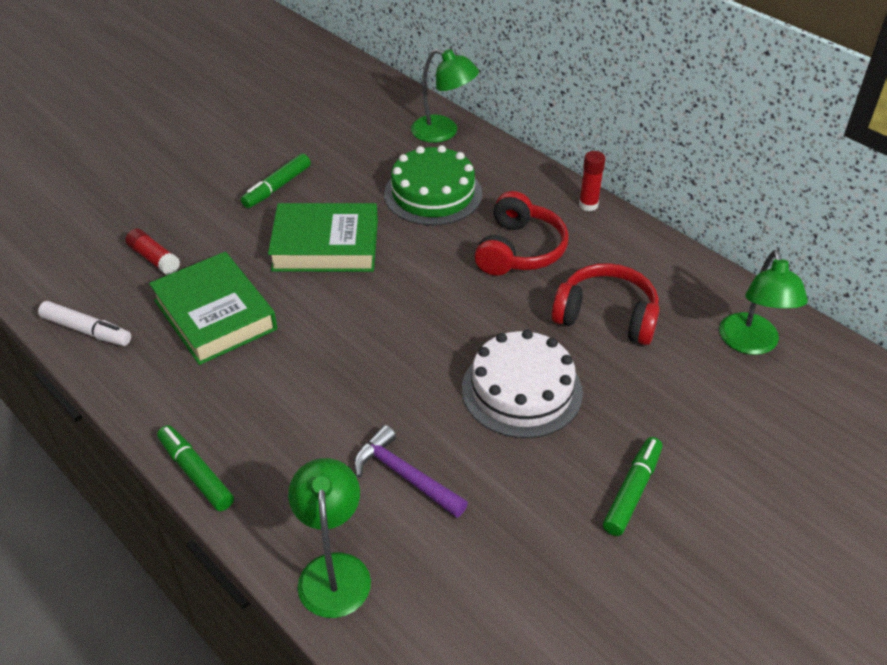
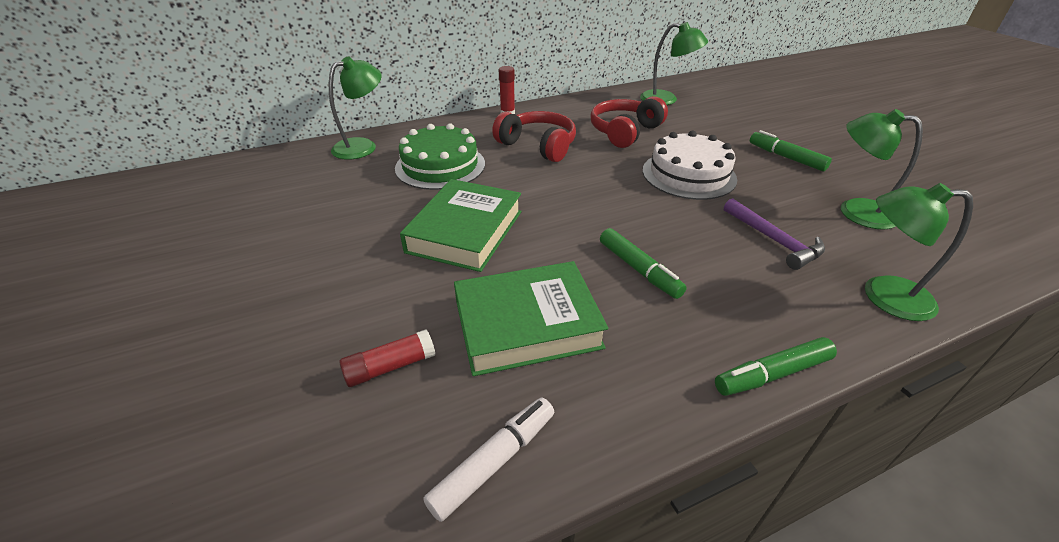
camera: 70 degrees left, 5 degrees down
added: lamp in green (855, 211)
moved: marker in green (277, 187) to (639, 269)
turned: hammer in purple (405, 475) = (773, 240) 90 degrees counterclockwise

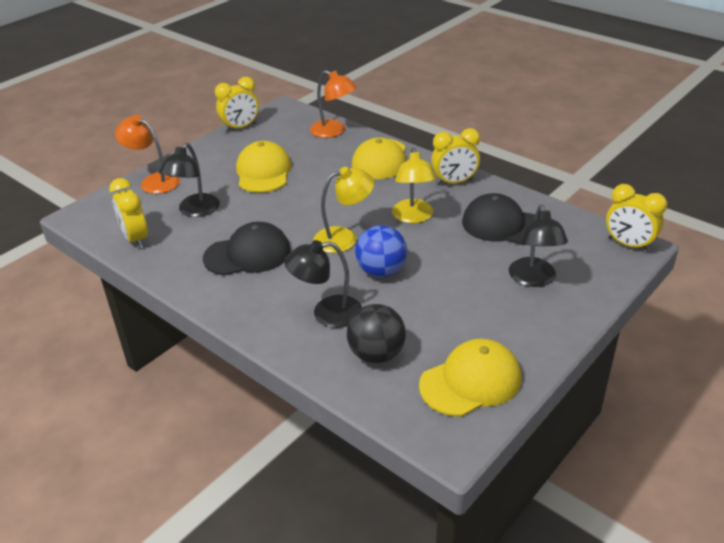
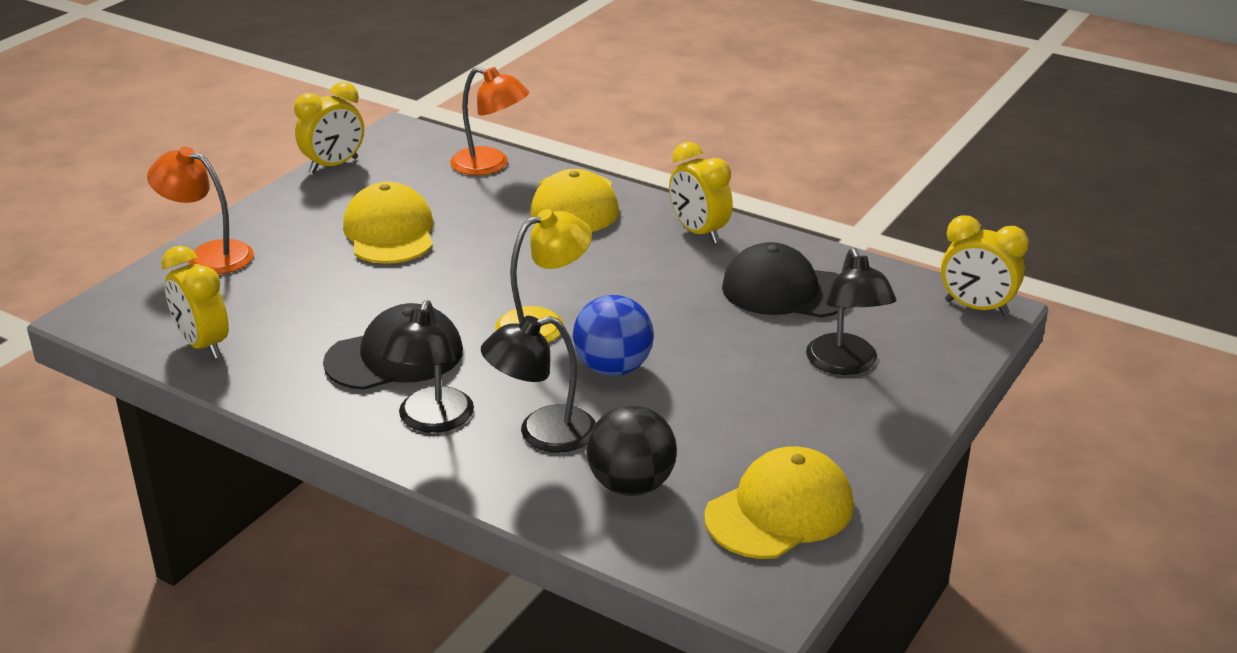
camera: 10 degrees left, 5 degrees down
removed: lamp in yellow (413, 217)
moved: lamp in black (195, 211) to (431, 421)
turned: clock in yellow (454, 182) = (699, 232) 75 degrees clockwise

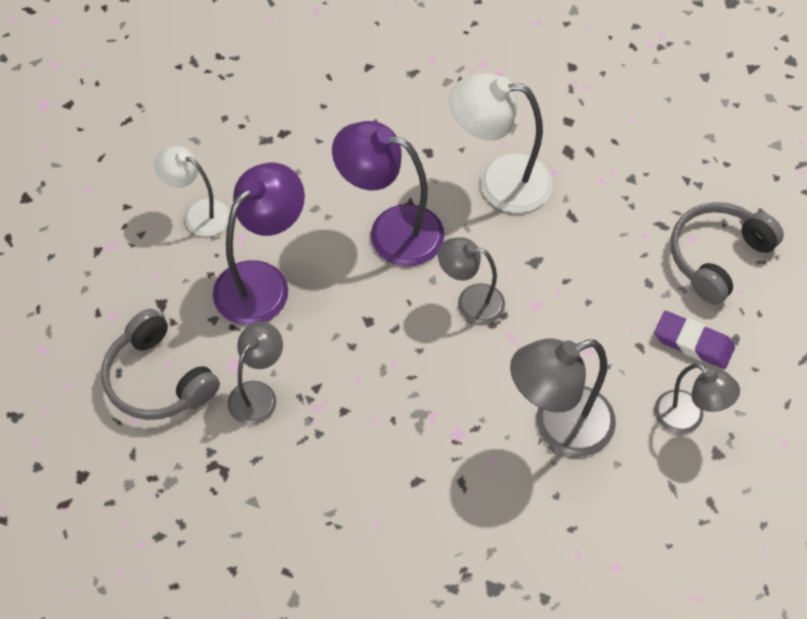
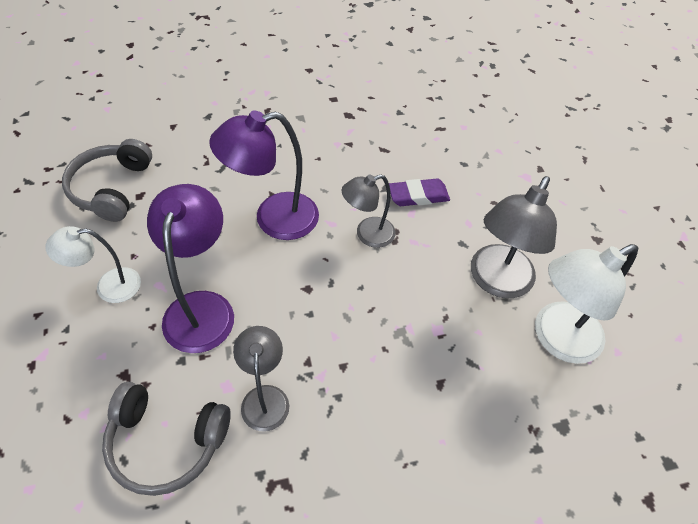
camera: 40 degrees left, 5 degrees down
removed: lamp in grey (687, 418)
moved: headphones in grey (718, 257) to (112, 188); eraser in purple (693, 343) to (418, 196); lamp in white (499, 182) to (556, 339)

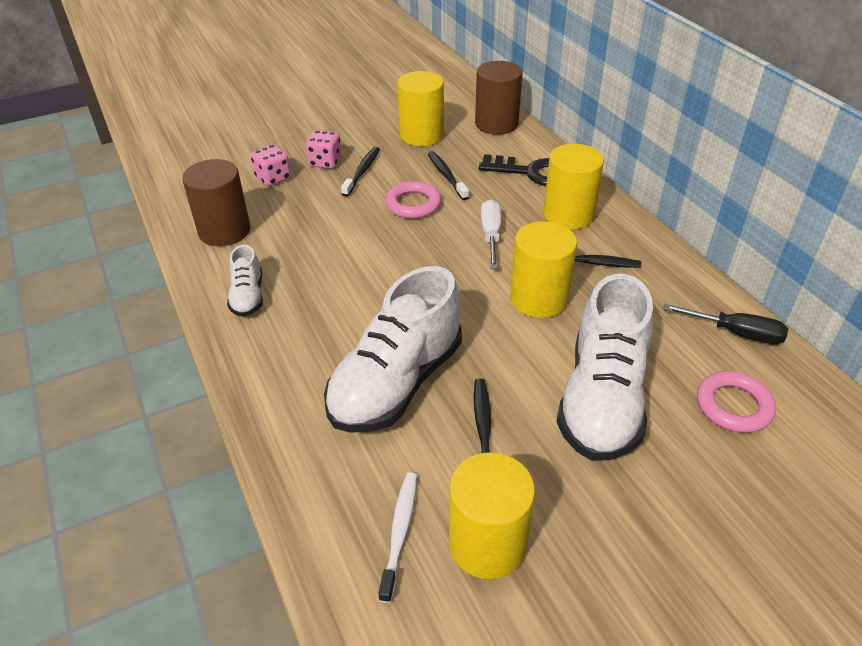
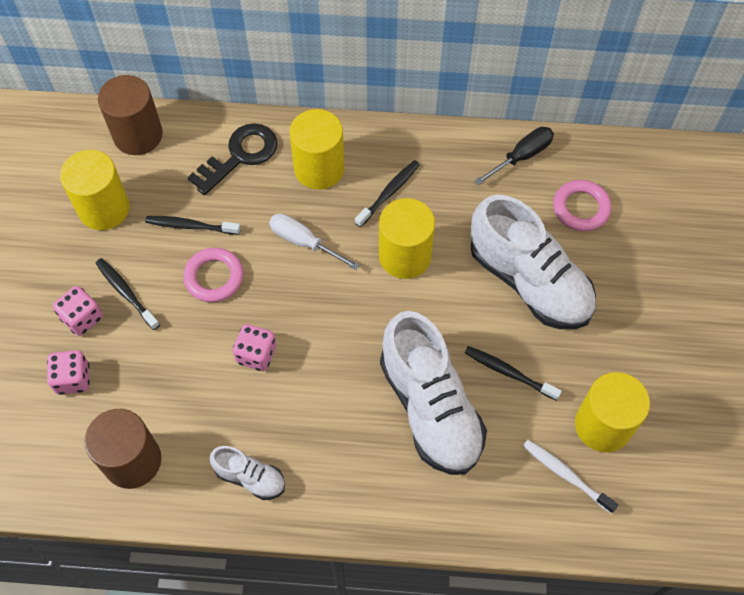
camera: 60 degrees left, 20 degrees up
added: dice in pink (256, 354)

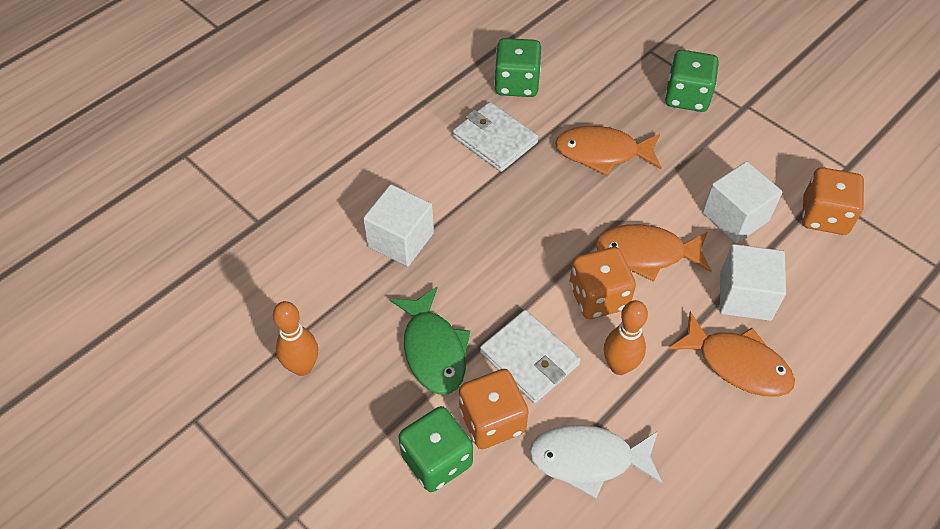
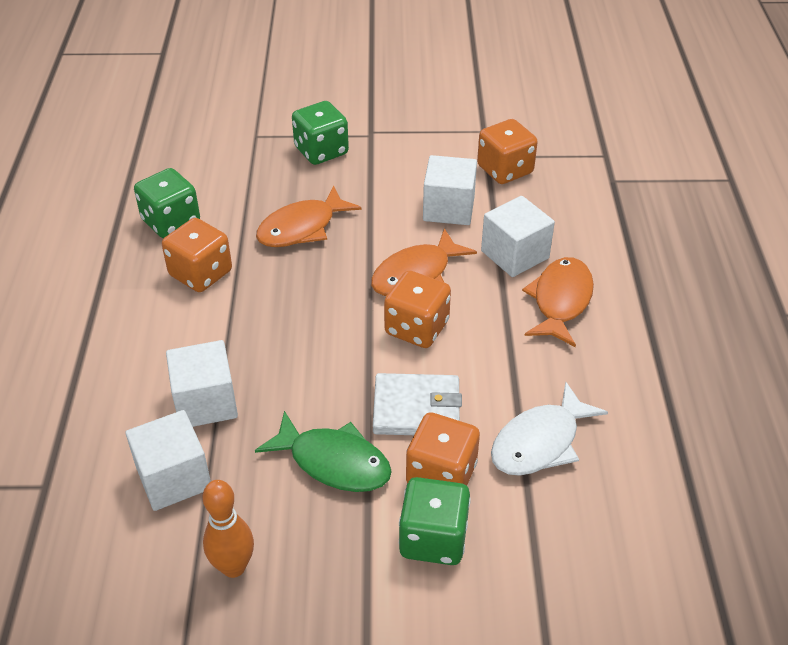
camera: 45 degrees left, 10 degrees down
removed: bowling pin in orange (619, 366)
added: cube in white (174, 478)
replaced: wallet in white (495, 140) to dice in orange (201, 273)
turned: fish in orange (737, 364) = (560, 301) 60 degrees counterclockwise

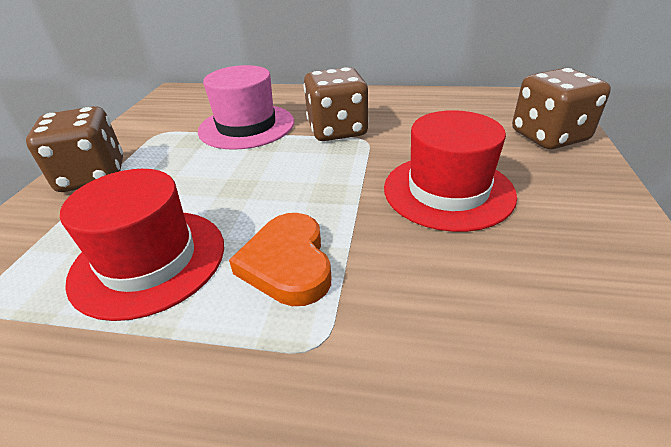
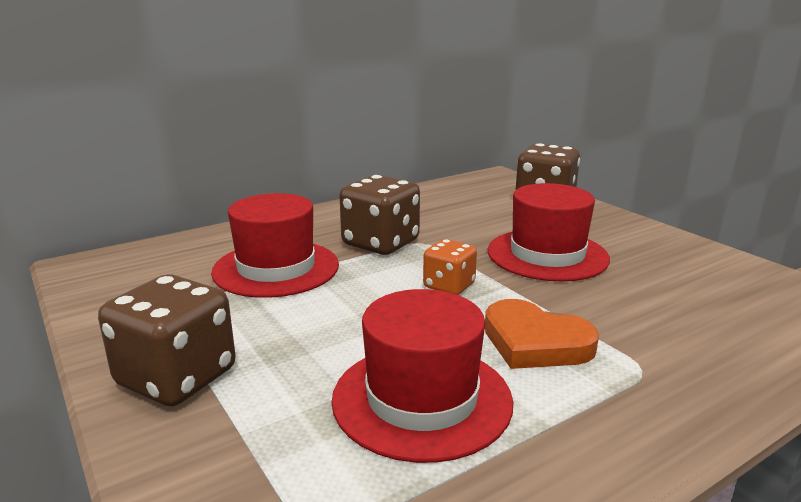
camera: 45 degrees left, 15 degrees down
added: dice in orange (449, 286)
recoloured: hat in pink (246, 126) to hat in red (276, 268)

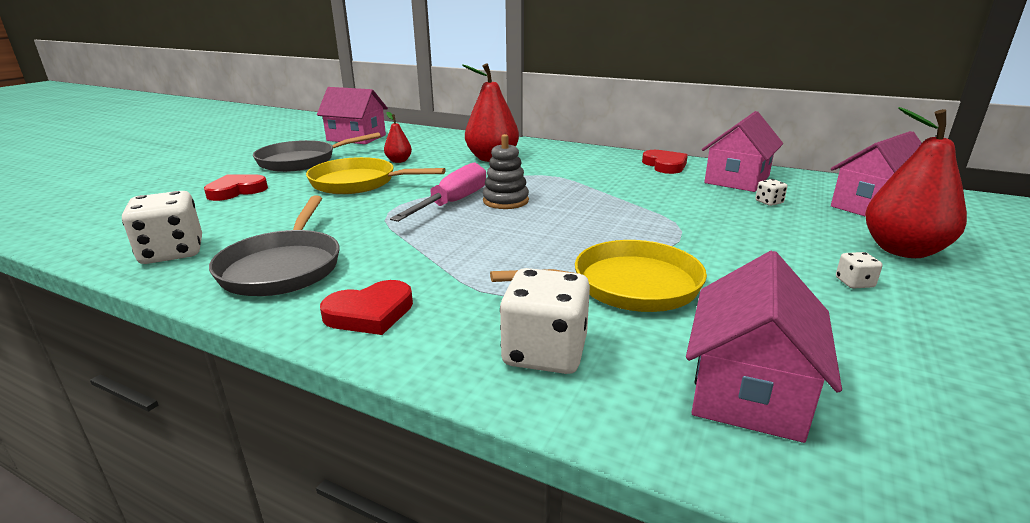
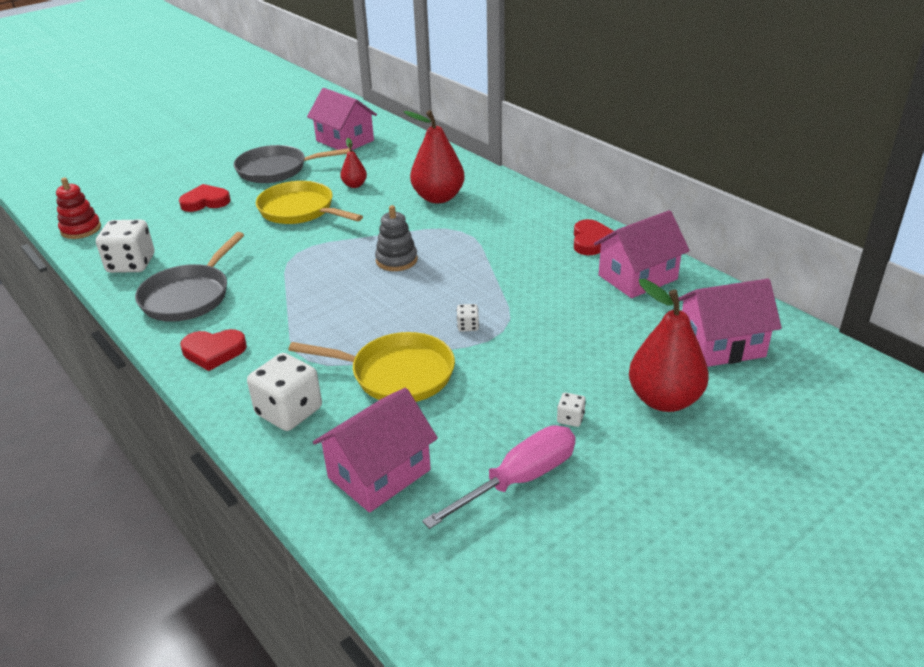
camera: 25 degrees right, 10 degrees up
added: stacking toy in red (81, 229)
moved: screwdriver in pink (453, 203) to (519, 480); dice in white (769, 202) to (468, 326)

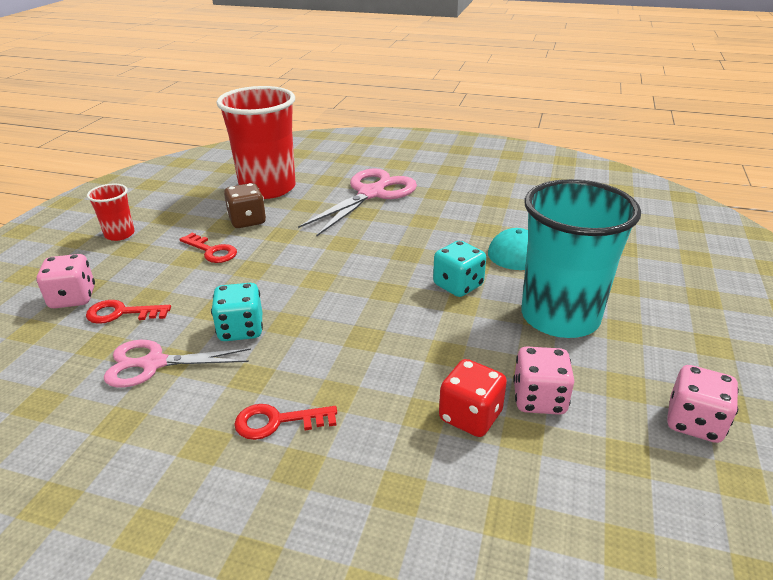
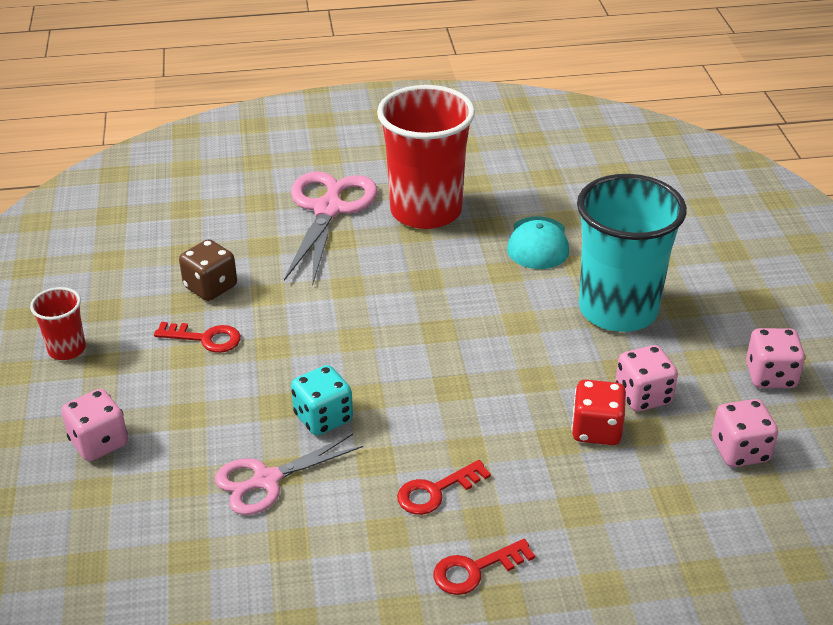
camera: 25 degrees left, 5 degrees up
removed: dice in turquoise (458, 285)
added: dice in pink (740, 451)
moved: cup in red (268, 188) to (426, 211); key in red (122, 313) to (475, 570)

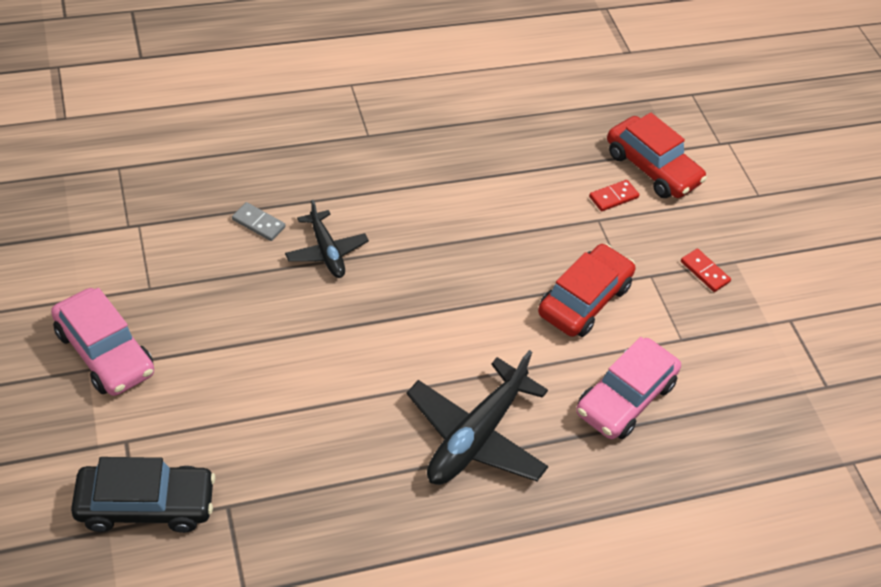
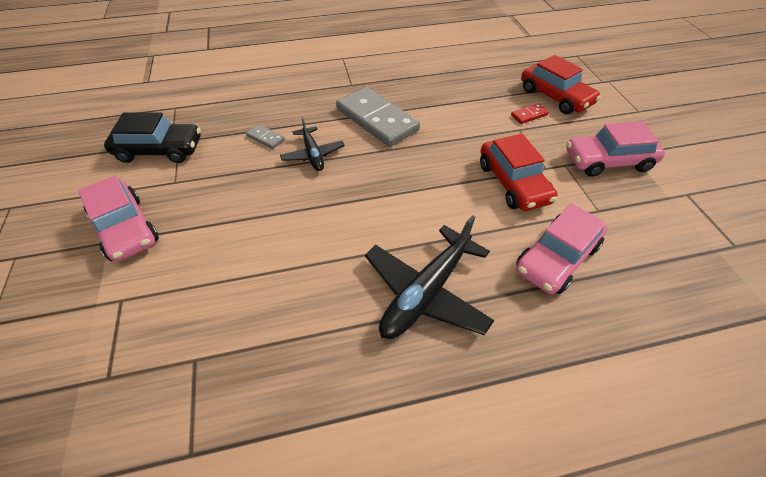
camera: 10 degrees right, 0 degrees up
added: domino in grey (377, 119)
moved: car in black (145, 504) to (159, 150)
replaced: domino in red (704, 272) to car in pink (608, 161)
turned: car in red (583, 300) = (513, 183) 120 degrees clockwise

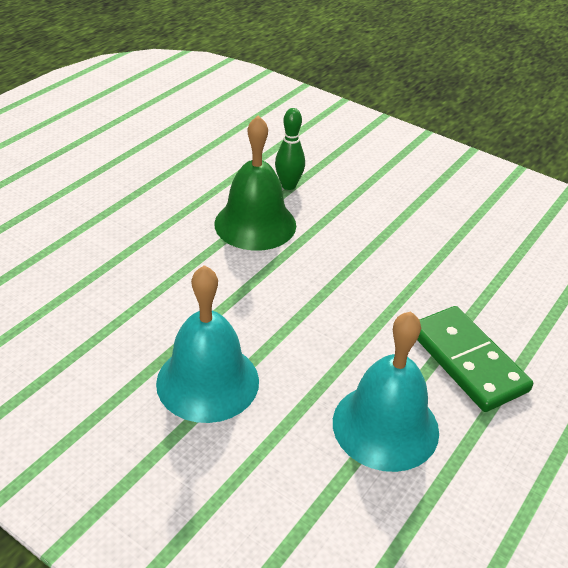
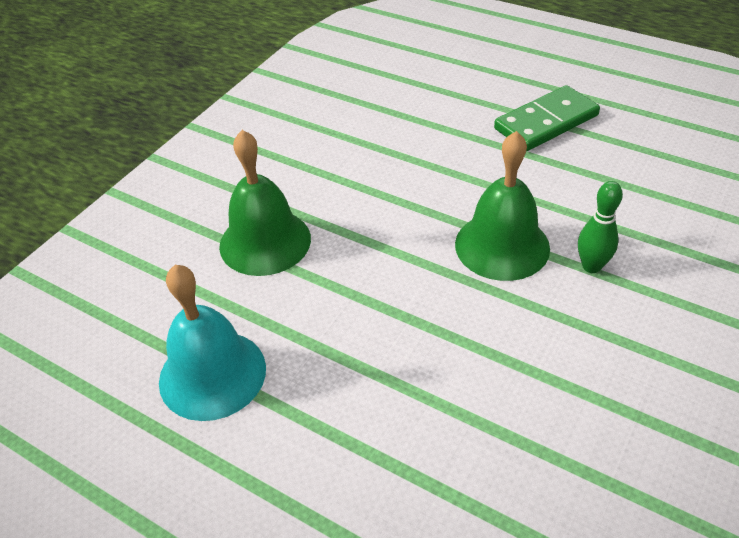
camera: 90 degrees right, 5 degrees up
moved: domino in green (467, 361) to (546, 122)
recoloured: bell in turquoise (207, 381) to bell in green (265, 242)

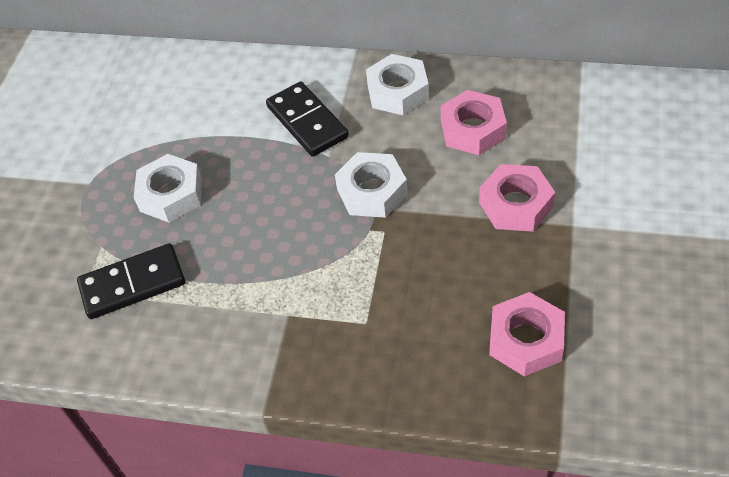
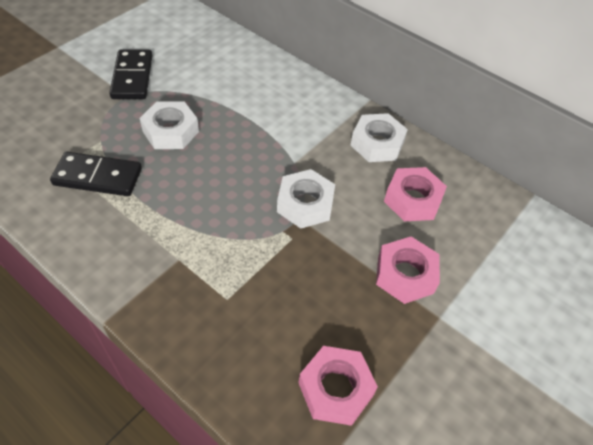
camera: 20 degrees right, 0 degrees up
moved: domino in black (307, 122) to (132, 77)

